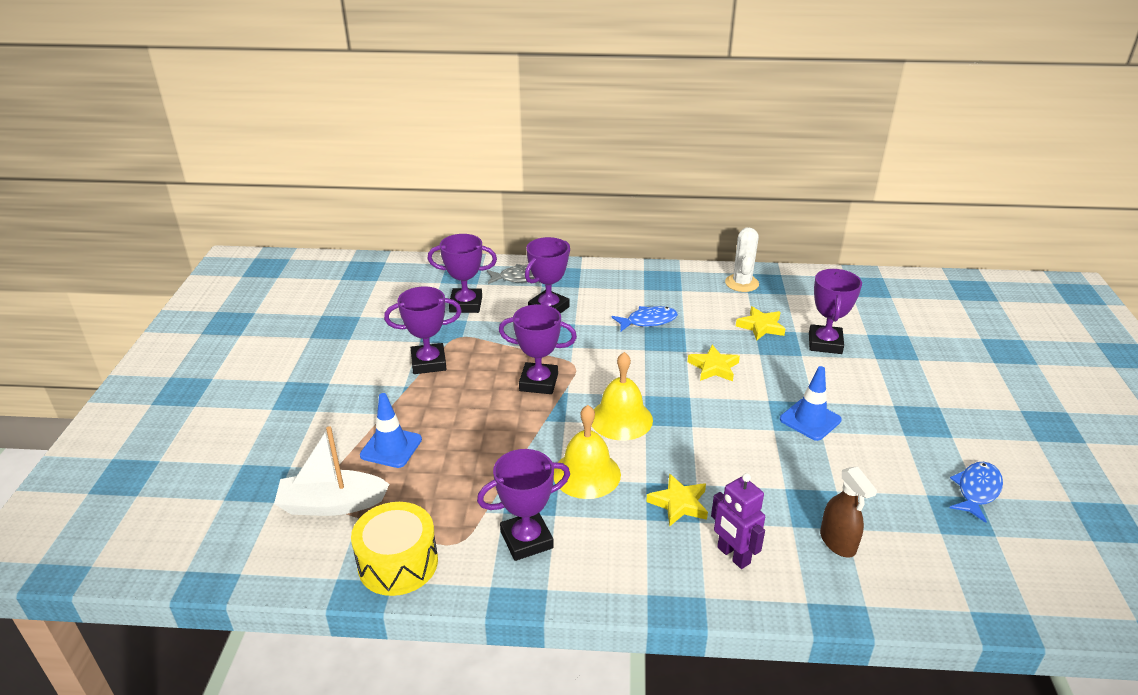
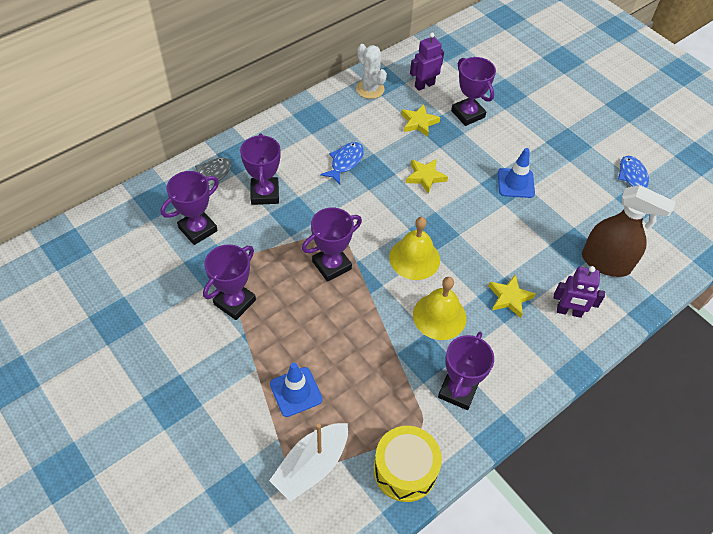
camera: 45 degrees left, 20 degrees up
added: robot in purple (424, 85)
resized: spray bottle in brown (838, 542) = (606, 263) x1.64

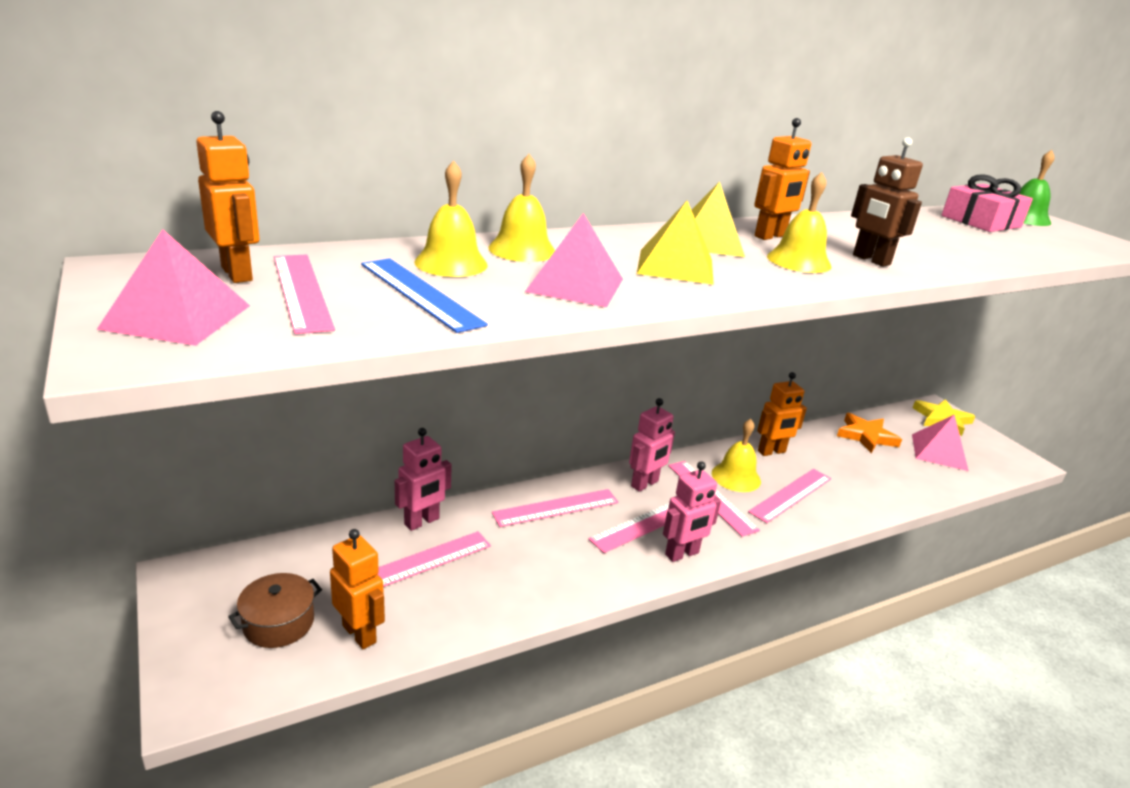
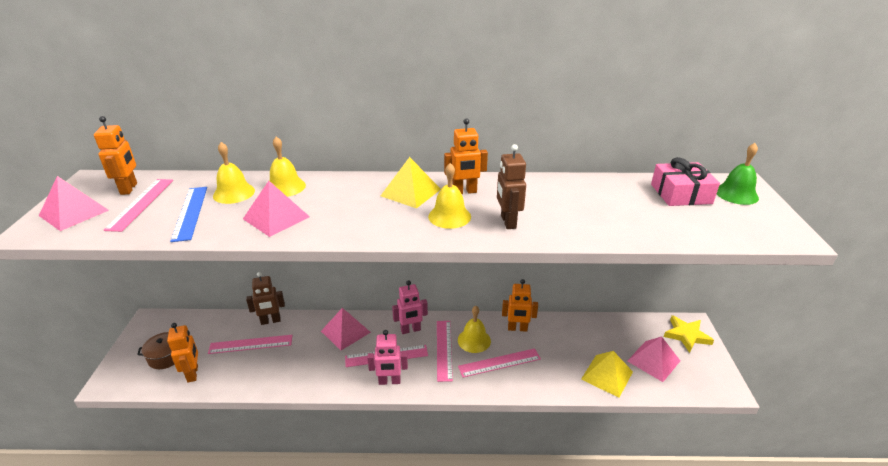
camera: 30 degrees right, 5 degrees up
removed: star in orange (866, 436)
moved: pyramid in yellow (675, 266) to (607, 375)
replaced: ruler in pink (556, 507) to pyramid in pink (345, 331)
recoloured: robot in pink (422, 522) to robot in brown (270, 321)

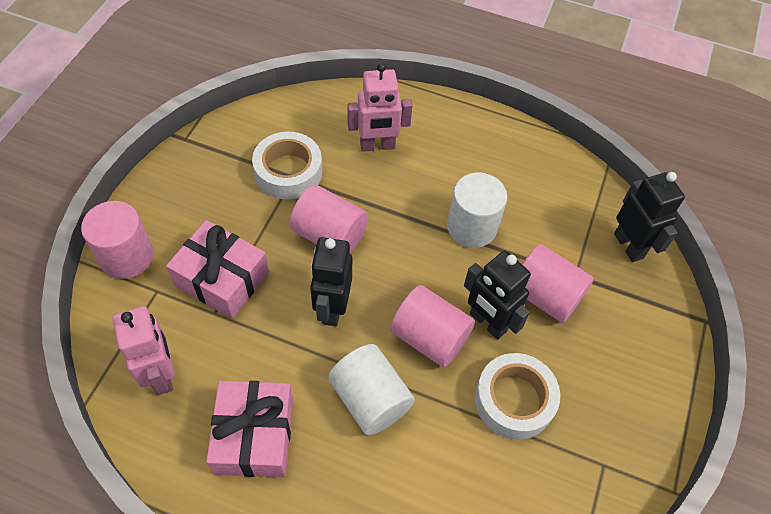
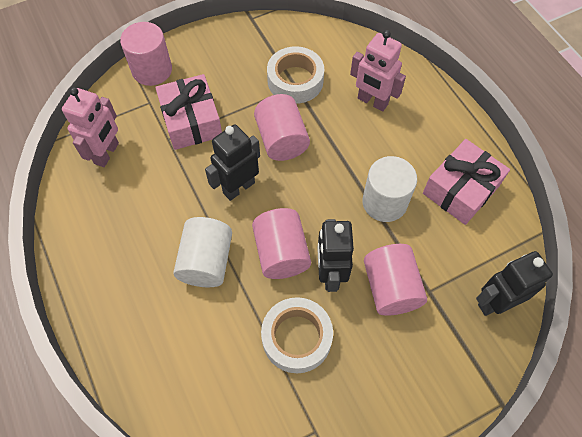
camera: 45 degrees right, 5 degrees up
moved: gift in pink (254, 435) to (461, 189)
turned: robot in black (629, 246) = (495, 302) 135 degrees counterclockwise

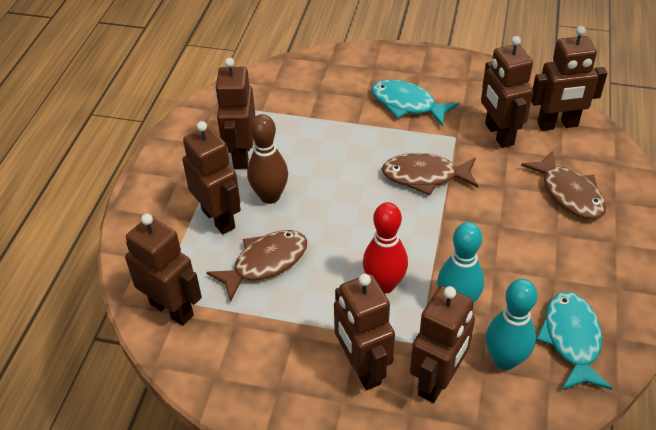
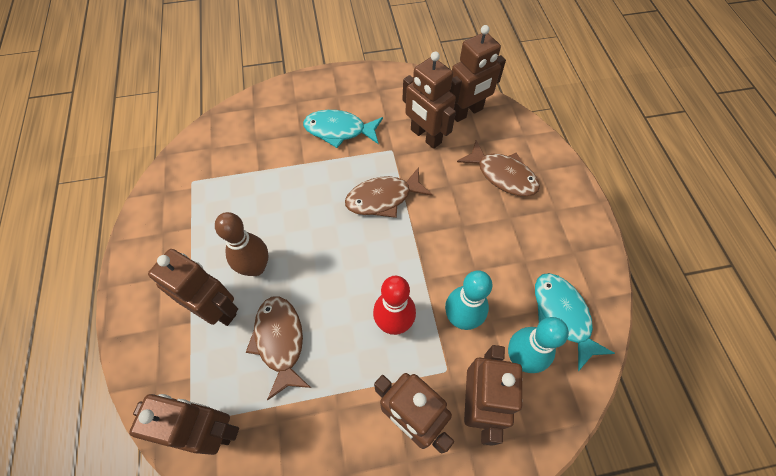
camera: 25 degrees left, 15 degrees up
removed: robot in brown (241, 155)
turned: fish in brown (265, 263) = (280, 341) 45 degrees counterclockwise

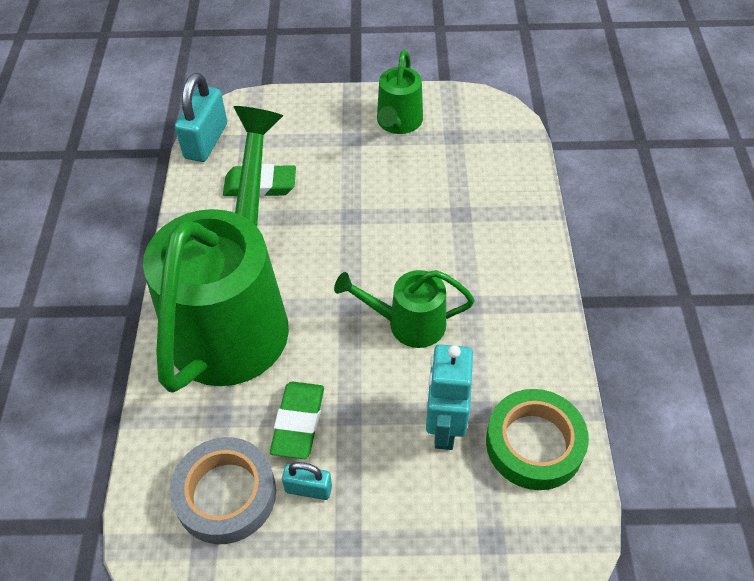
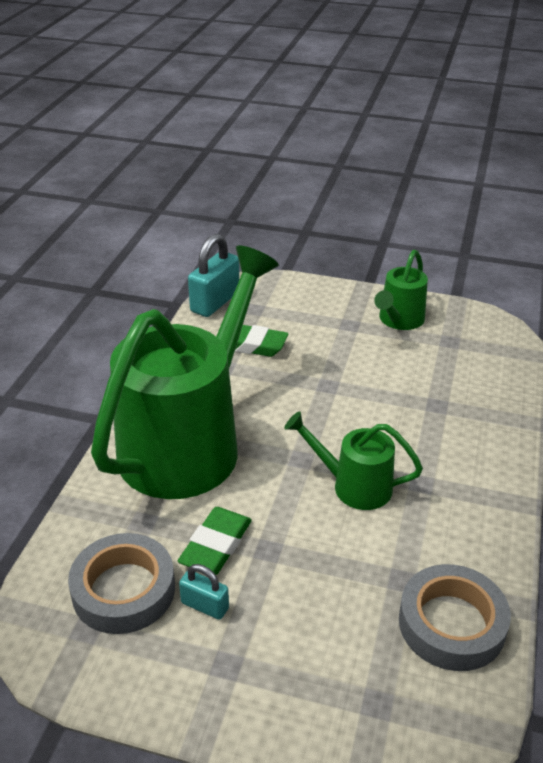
camera: 15 degrees right, 15 degrees down
removed: robot in turquoise (444, 427)
recoloured: tape in green (534, 444) to tape in grey (451, 624)

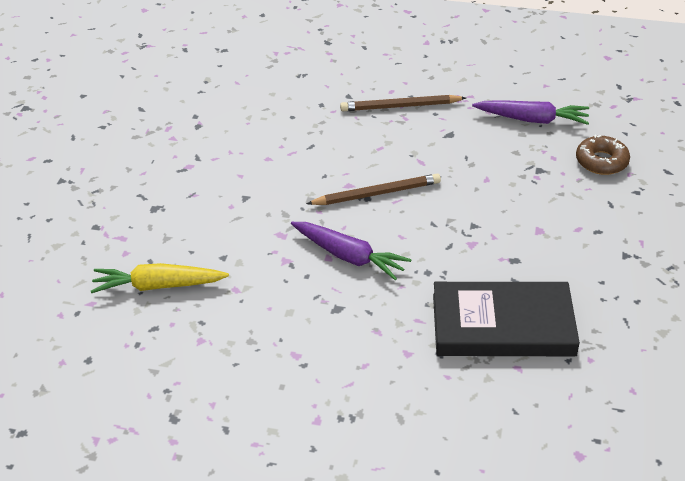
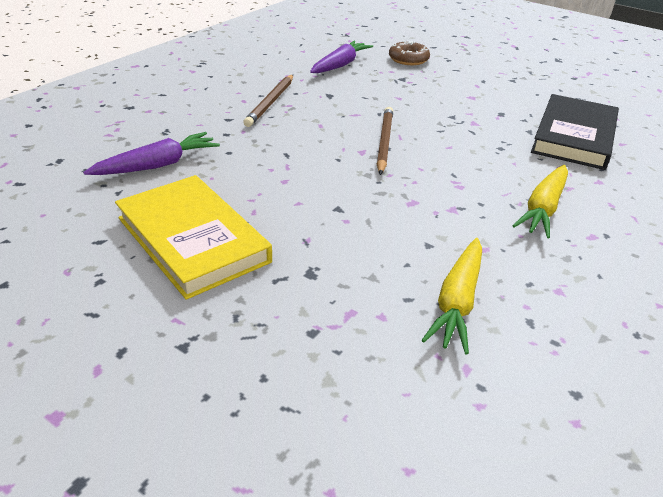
camera: 70 degrees left, 5 degrees down
added: book in yellow (193, 239); carrot in yellow (543, 208)
moved: carrot in purple (349, 256) to (157, 165)

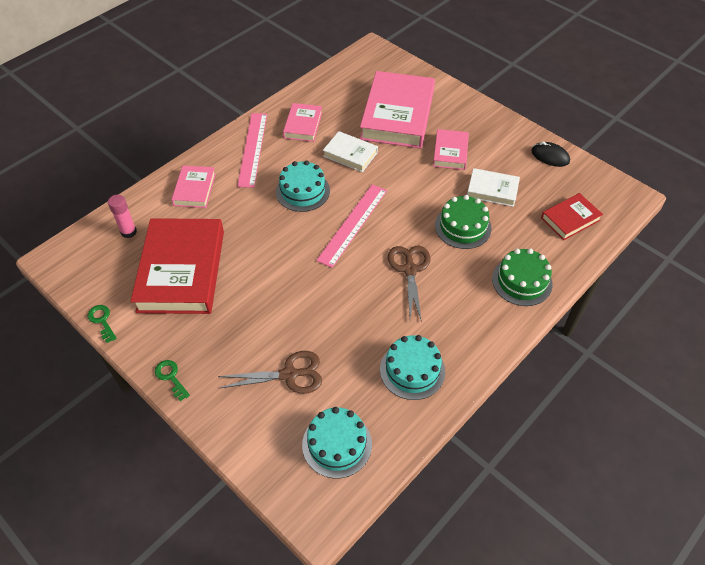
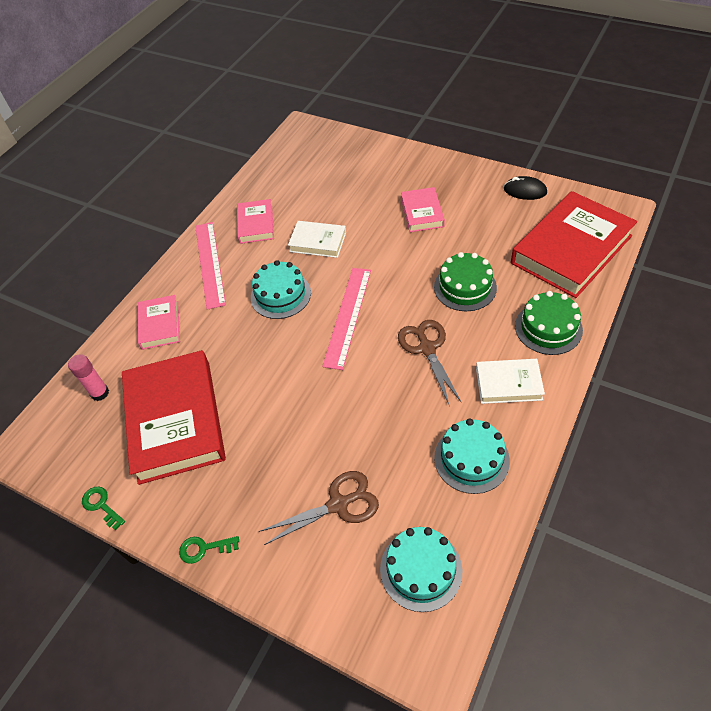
camera: 10 degrees left, 0 degrees up
removed: book in pink (397, 115)
moved: book in white (492, 190) to (508, 384)
turned: key in green (171, 377) = (204, 548) 45 degrees counterclockwise
resized: book in red (570, 219) = (571, 249) x2.00

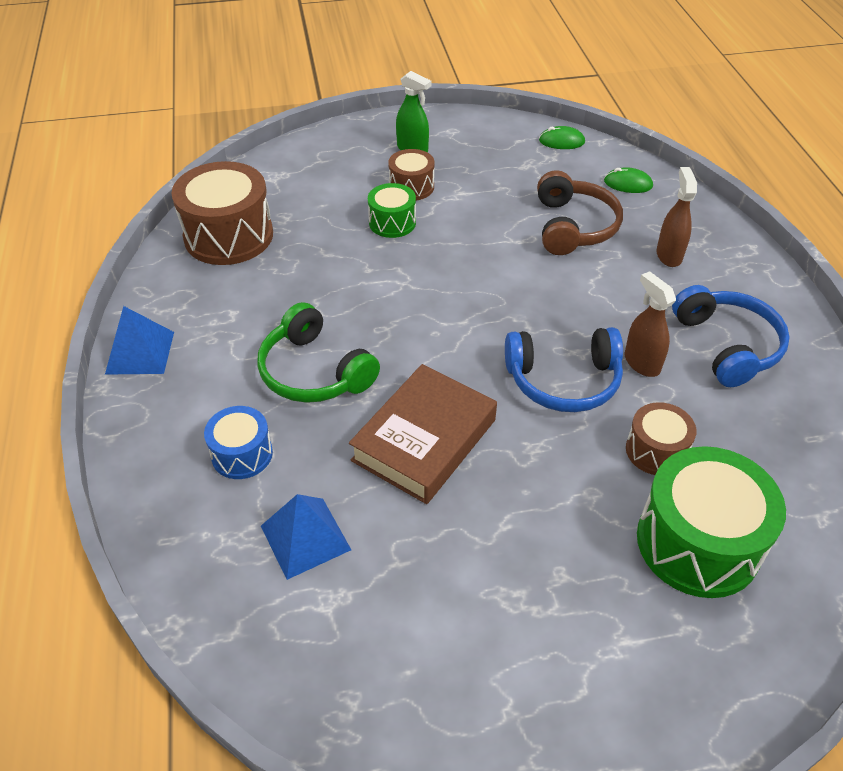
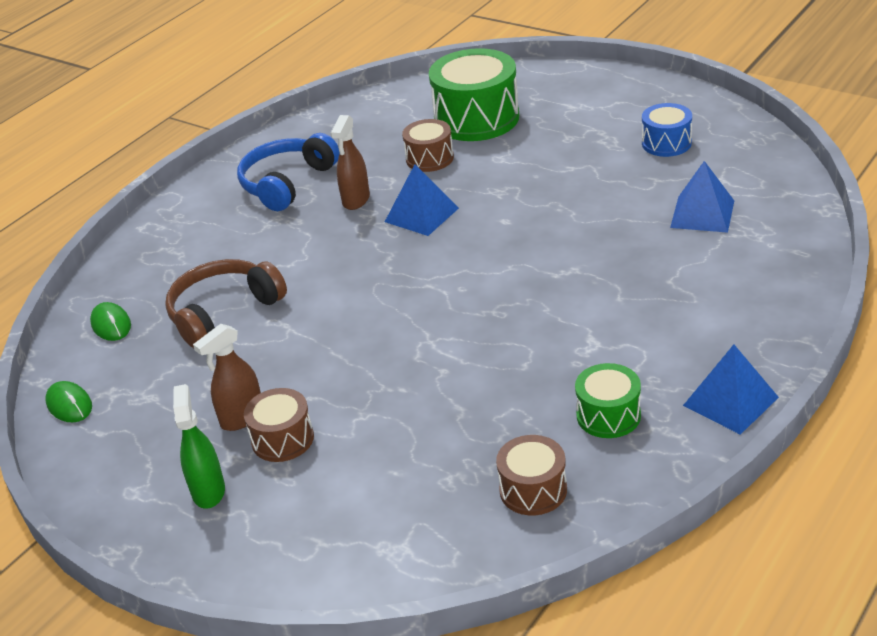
camera: 130 degrees left, 10 degrees down
removed: headphones in green (314, 372); book in brown (424, 440)
moved: spray bottle in brown (669, 255) to (242, 418); drum in green (392, 222) to (608, 415); drum in blue (242, 454) to (666, 143)
replaced: headphones in blue (563, 381) to pyramid in blue (422, 214)
resized: drum in brown (228, 236) = (533, 490) x0.54

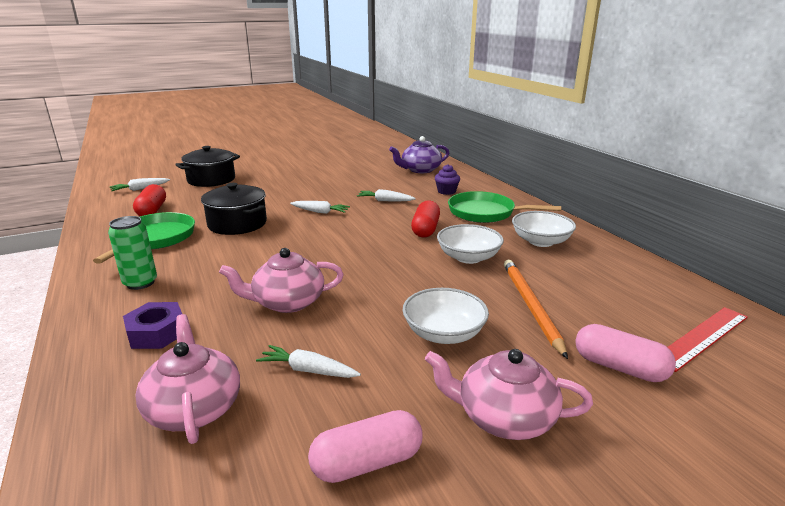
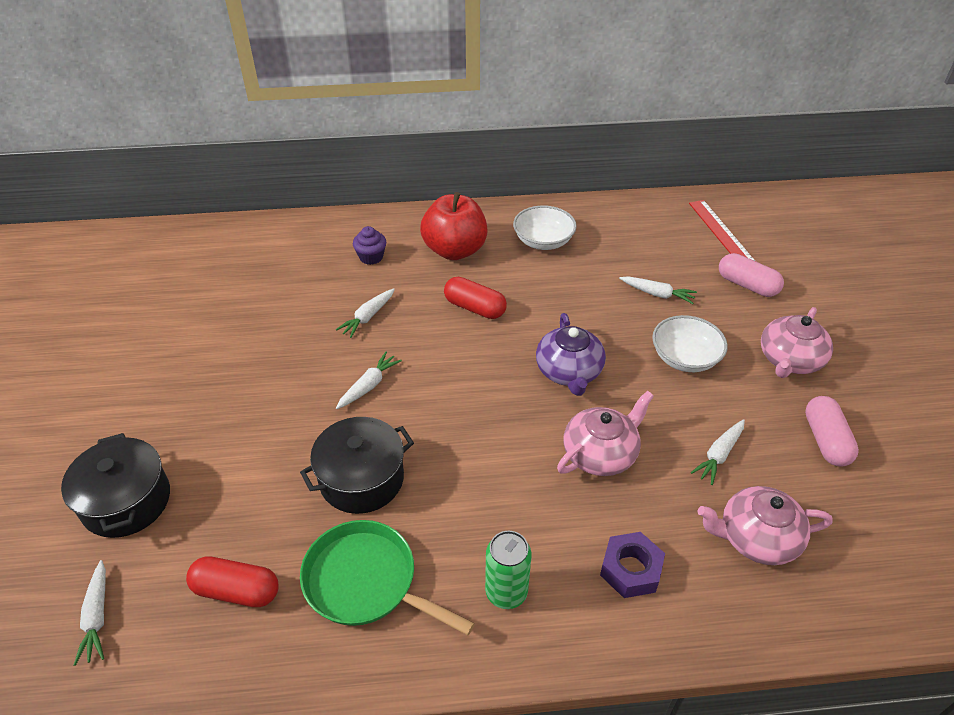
camera: 70 degrees left, 20 degrees up
removed: bowl in white (468, 257)
moved: teapot in purple (420, 170) to (569, 372)
replaced: pan in green (485, 213) to apple in red (455, 250); pencil in orange (530, 306) to carrot in white (657, 294)
turned: teapot in pink (287, 302) = (601, 453) 135 degrees counterclockwise; capsule in pink (619, 367) = (747, 285) 75 degrees clockwise

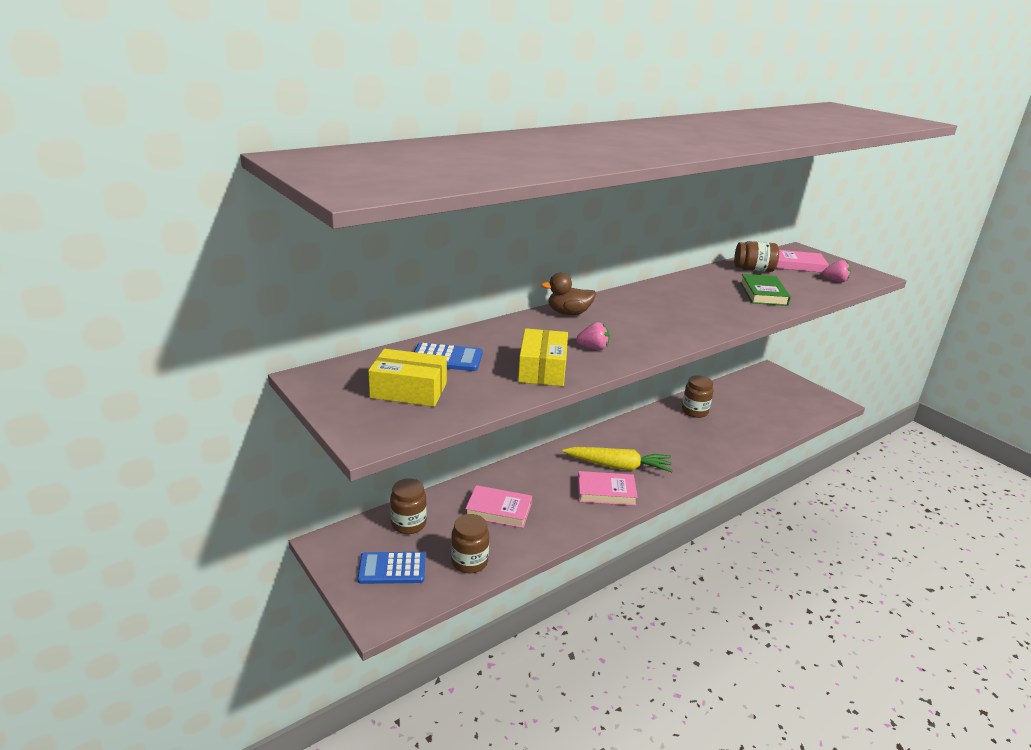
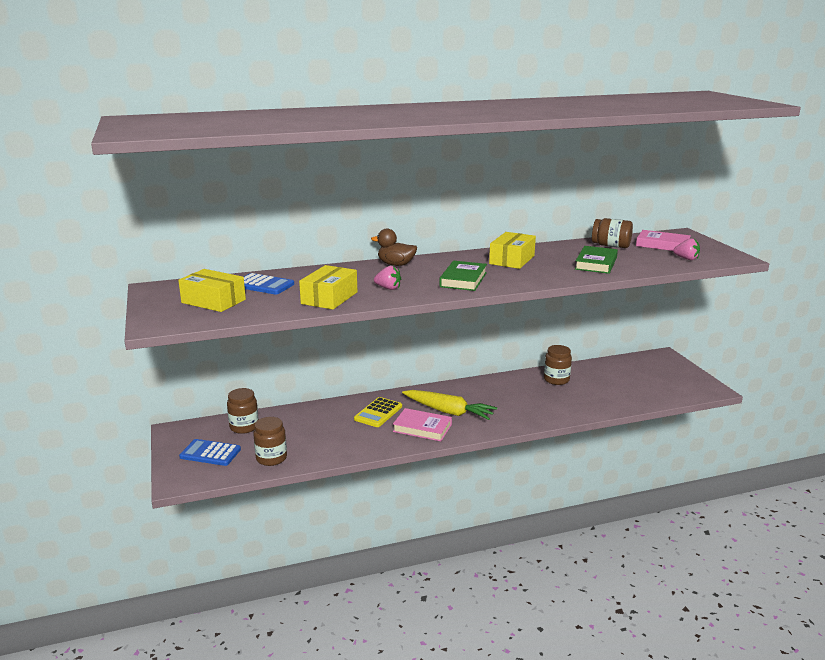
camera: 20 degrees right, 5 degrees down
removed: book in pink (498, 510)
added: calculator in yellow (378, 413); book in green (463, 280); box in yellow (512, 260)

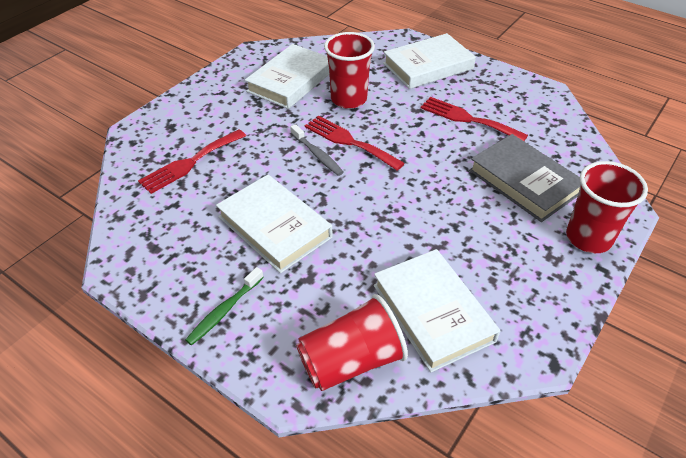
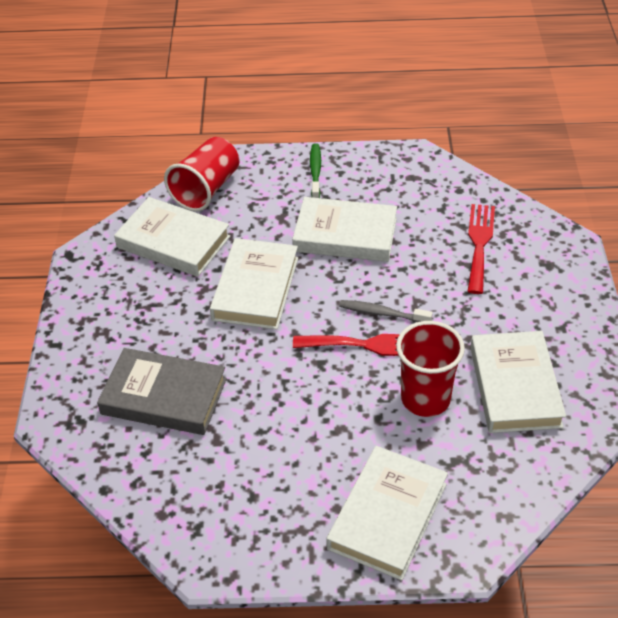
camera: 145 degrees right, 0 degrees up
removed: fork in red (468, 119); cup in red (588, 238)
added: book in white (256, 288)

